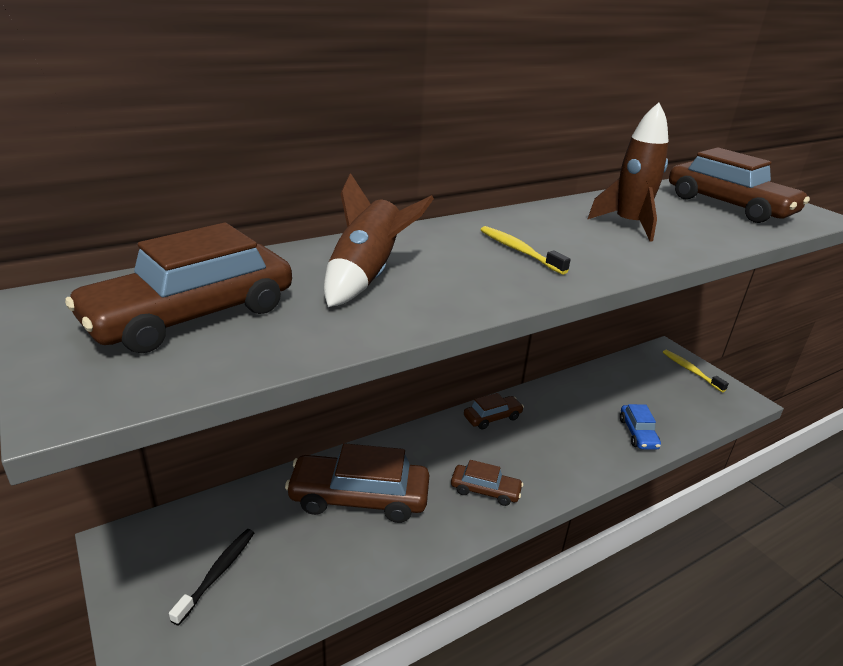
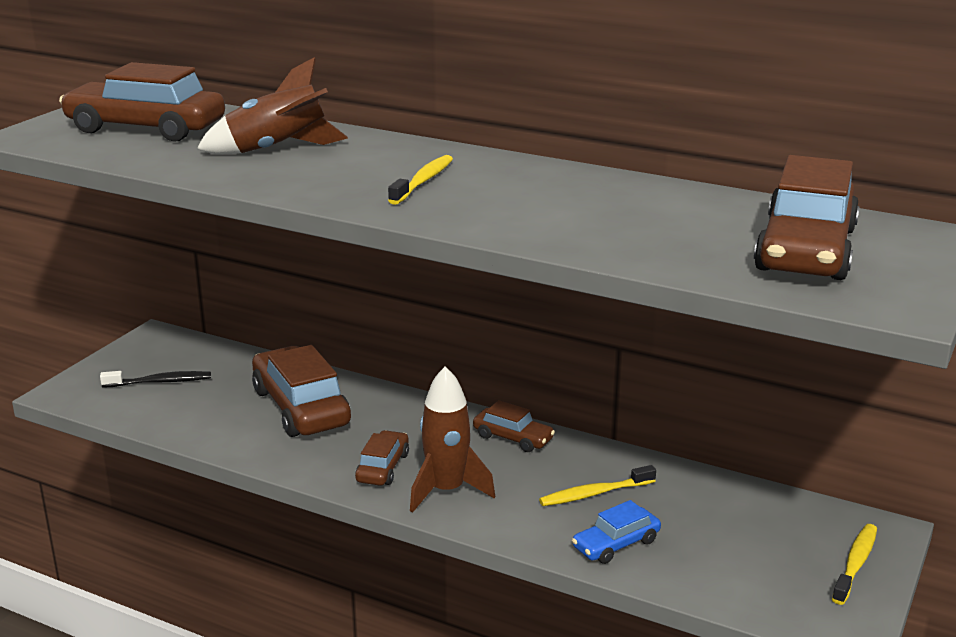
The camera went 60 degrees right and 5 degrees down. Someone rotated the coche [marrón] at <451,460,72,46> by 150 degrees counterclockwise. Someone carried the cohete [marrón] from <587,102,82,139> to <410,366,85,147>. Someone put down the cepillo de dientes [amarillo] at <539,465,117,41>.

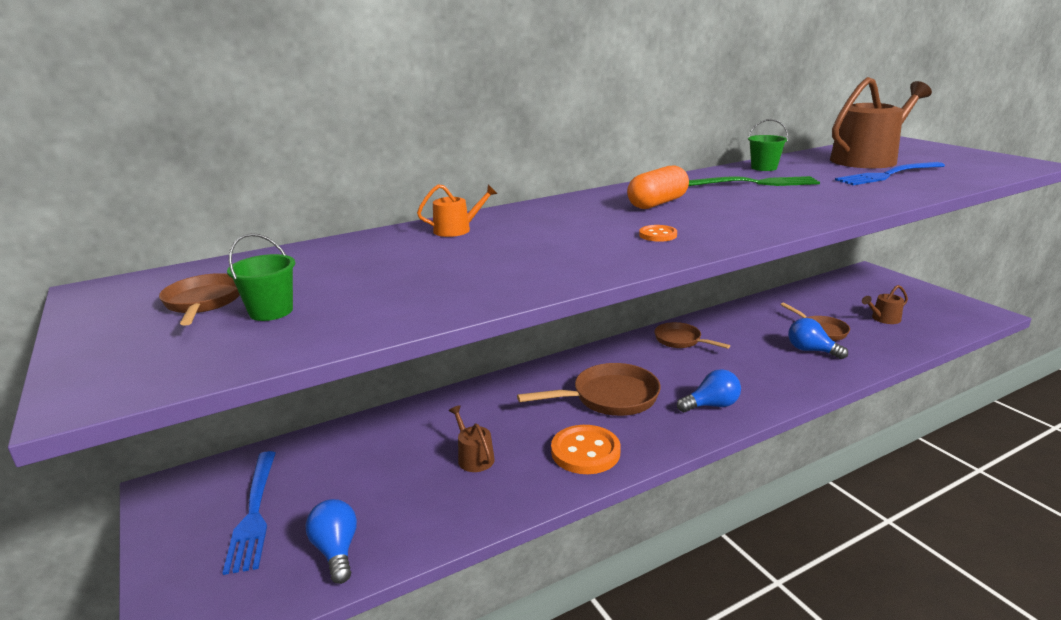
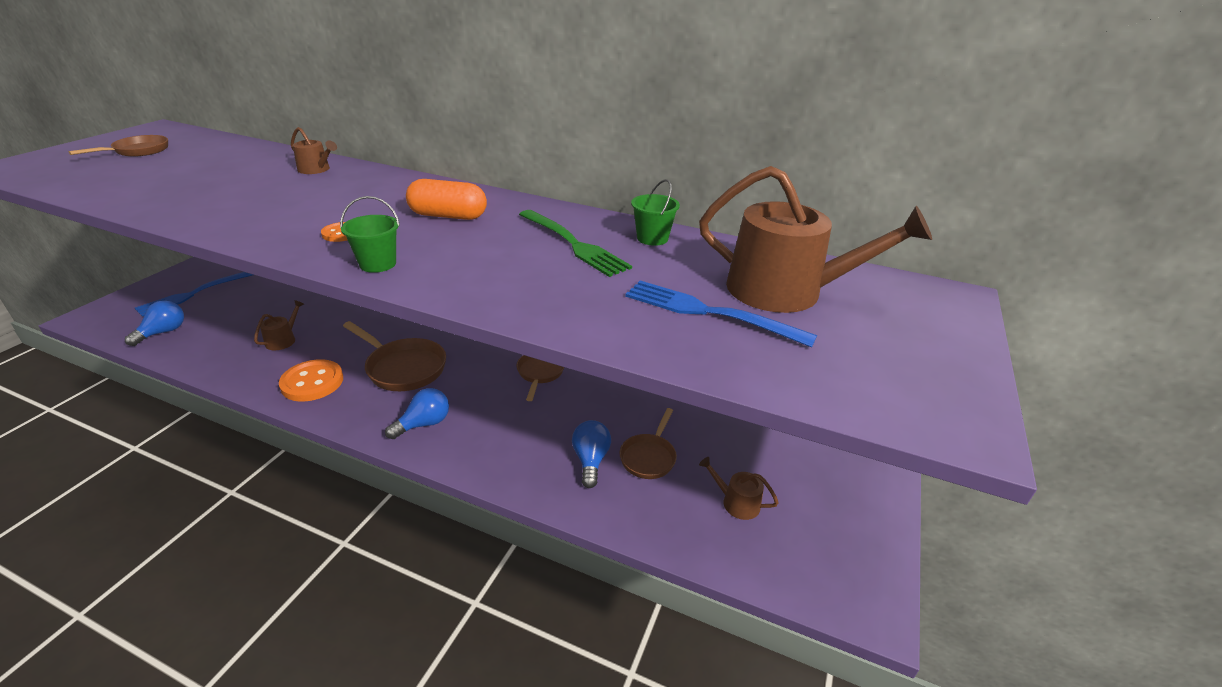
The camera went 50 degrees right and 10 degrees up. Someone carried the balde [verde] from <227,233,68,88> to <340,196,60,77>. Someone repainted the regadera [naranja] at <417,184,80,53>, which became the regadera [marrón] at <291,127,46,47>. Someone rotated the bombilla [azul] at <677,369,64,43> by 75 degrees counterclockwise.

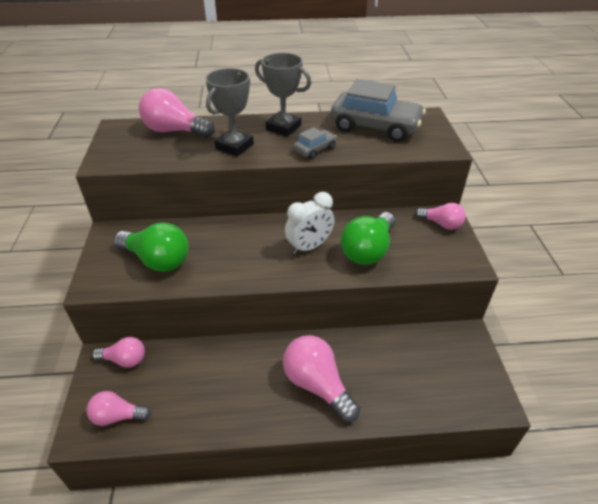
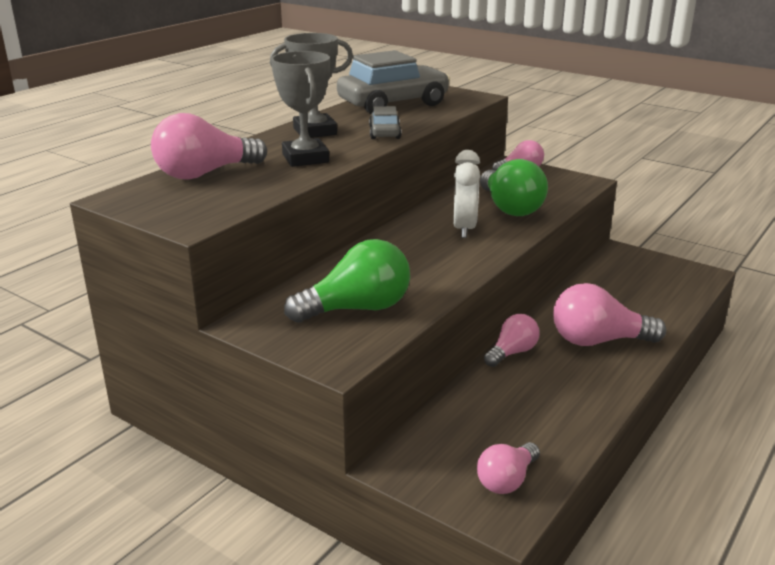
The camera went 50 degrees left and 15 degrees down. Someone carried the bombilla [rosa] from <92,337,53,31> to <484,314,56,53>.

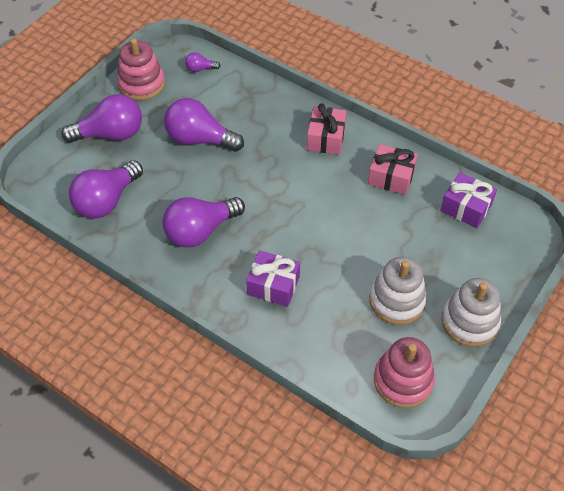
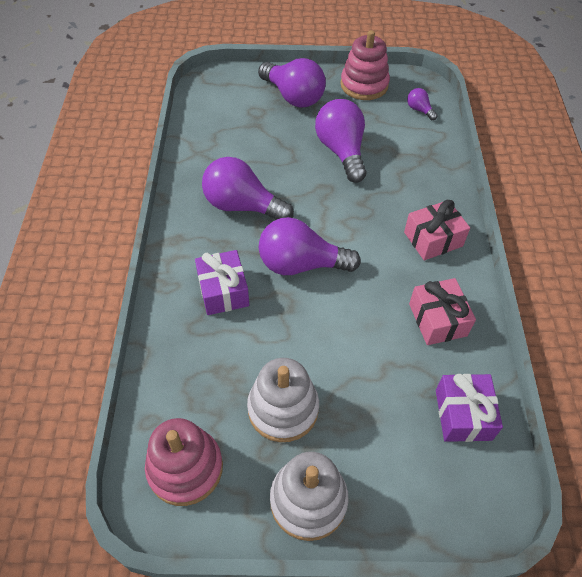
The camera went 55 degrees right and 0 degrees up. Someone carried the bombilla [morado] from <69,160,74,59> to <259,217,102,58>.

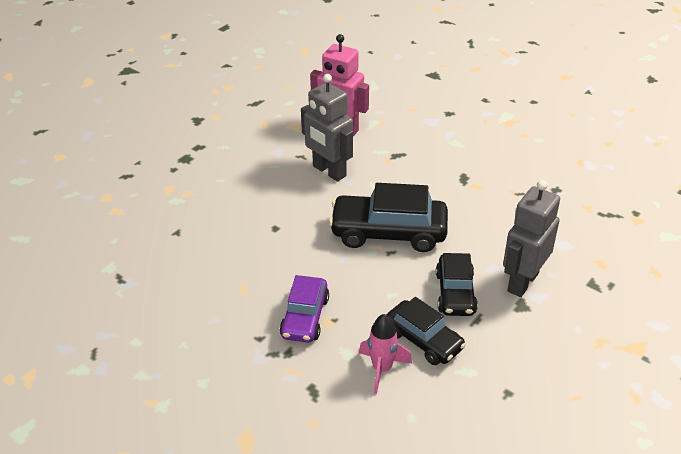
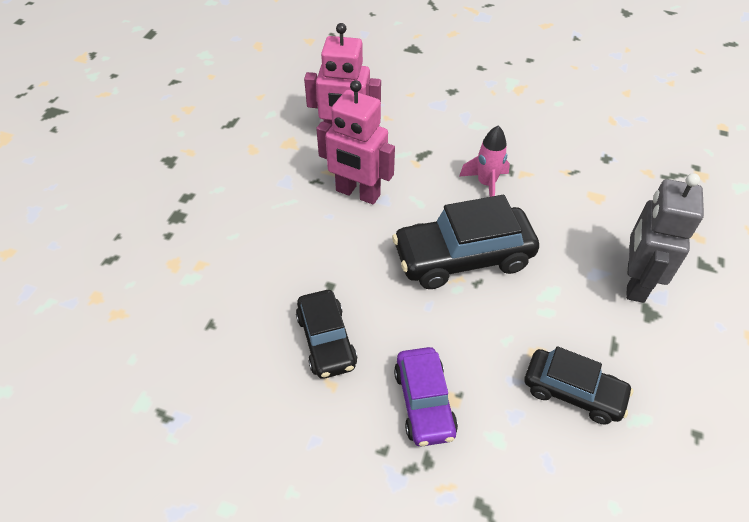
The camera went 20 degrees left and 10 degrees up. Someone repainted the robot [gris] at <301,74,52,108>, which became the robot [rosa] at <316,80,79,125>. Someone carried the cohete [rosa] from <359,314,53,80> to <459,126,51,71>. Someone carried the coche [negro] from <436,253,42,63> to <296,290,61,89>.

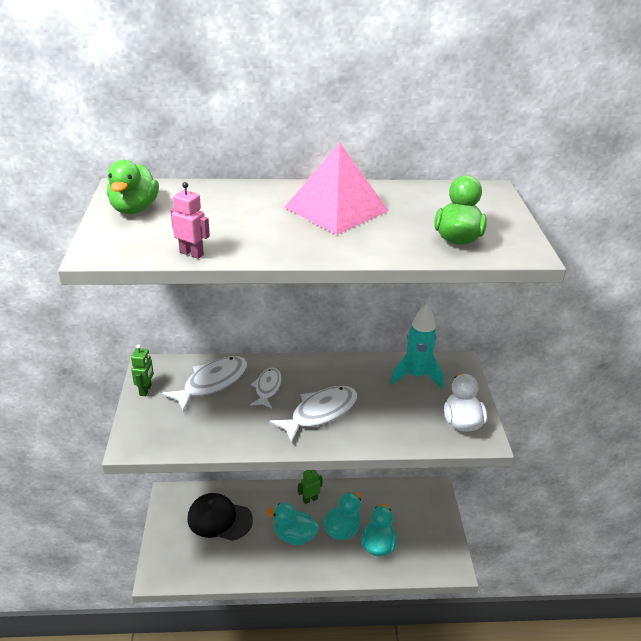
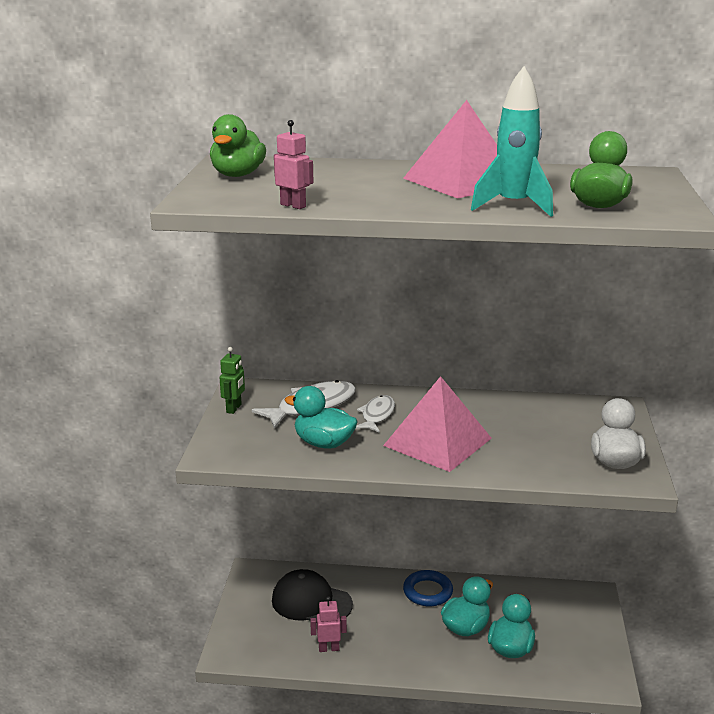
The camera went 10 degrees right and 10 degrees down. Someone carried the pato [turquesa] from <266,503,53,42> to <284,386,74,63>. Someone swapped the pez [blanco] at <269,386,88,58> for the pirámide [rosa] at <383,376,109,96>. Someone swapped the robot [verde] at <298,470,25,34> for the anillo [azul] at <403,570,50,36>. Someone carried the cohete [turquesa] from <390,304,54,85> to <471,66,82,151>. Someone put down the robot [rosa] at <310,596,37,56>.

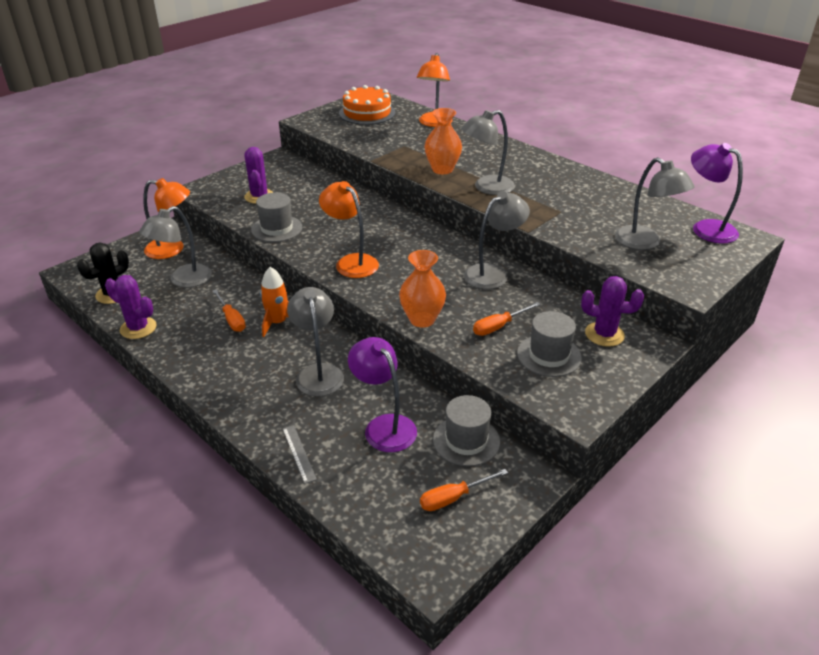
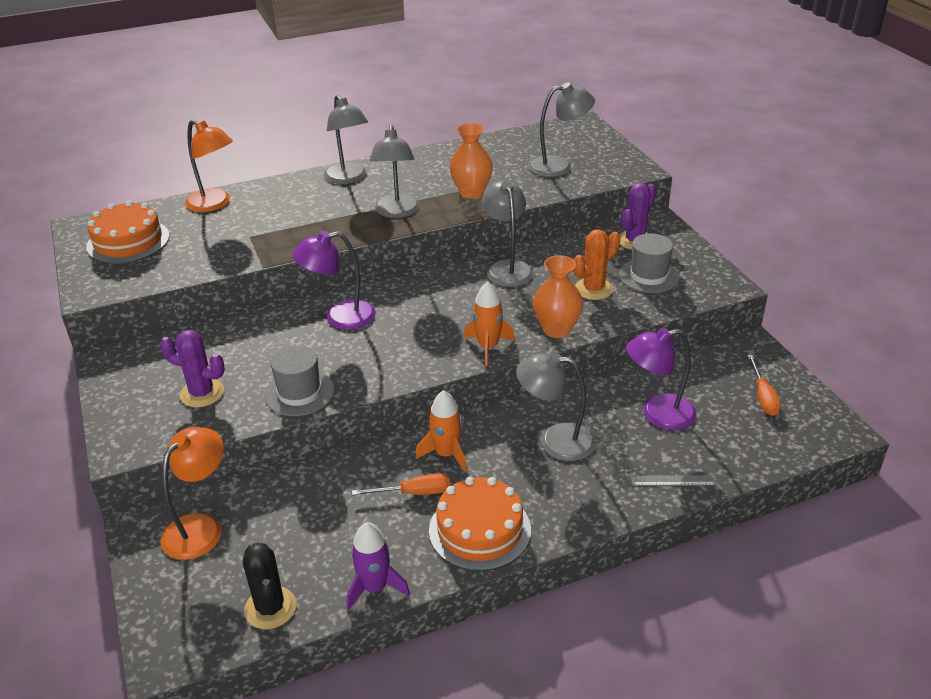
The camera went 65 degrees left and 0 degrees up. Someone swapped the cactus [morado] at <105,275,52,64> for the cohete [morado] at <347,522,63,88>. Someone carried the lámpara [gris] from <139,206,73,82> to <324,95,44,89>. Someone took away the lámpara [naranja] at <319,181,60,97>. Someone carried the florero [naranja] from <424,108,38,66> to <449,123,44,75>. Someone took away the sombrero [gris] at <433,395,67,71>. Someone swapped the destornillador [naranja] at <473,302,67,34> for the cactus [naranja] at <573,229,48,71>. Someone carried the lámpara [morado] from <691,143,52,100> to <292,231,84,99>. Someone put down the tarta [naranja] at <429,477,102,94>. Someone put down the cohete [naranja] at <464,281,51,85>.

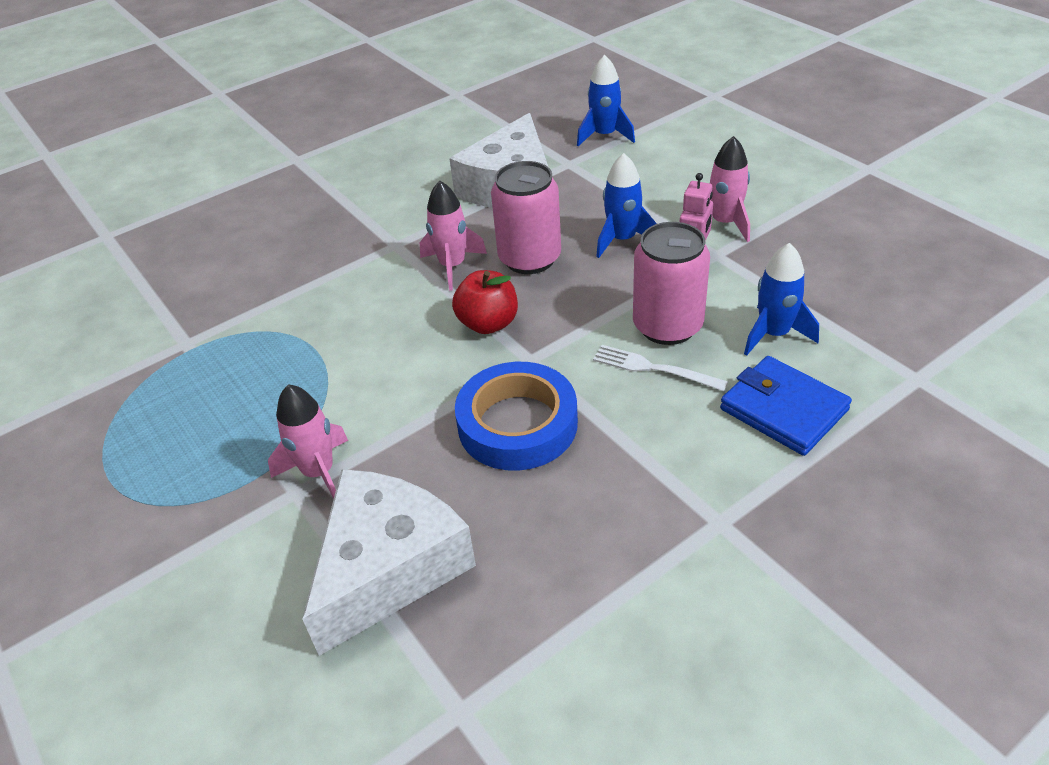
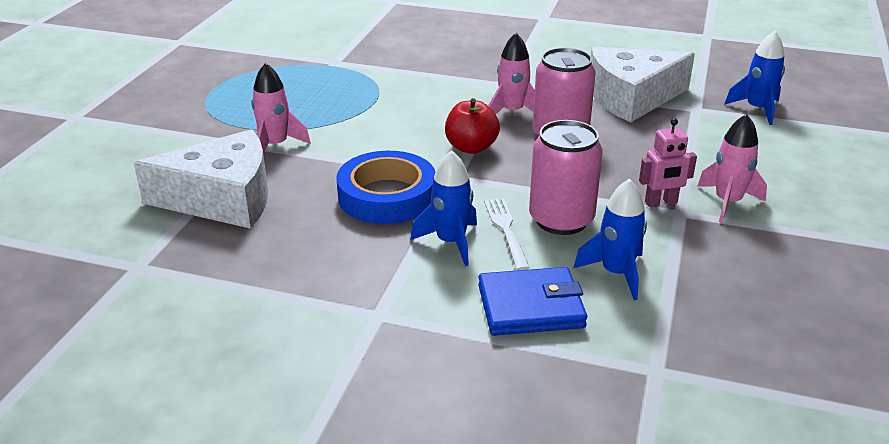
The camera went 50 degrees right and 10 degrees down. Someone carried the cohete [azul] from <596,153,61,105> to <411,150,66,116>. Someone rotated the cartera [azul] at <720,356,132,100> by 75 degrees clockwise.

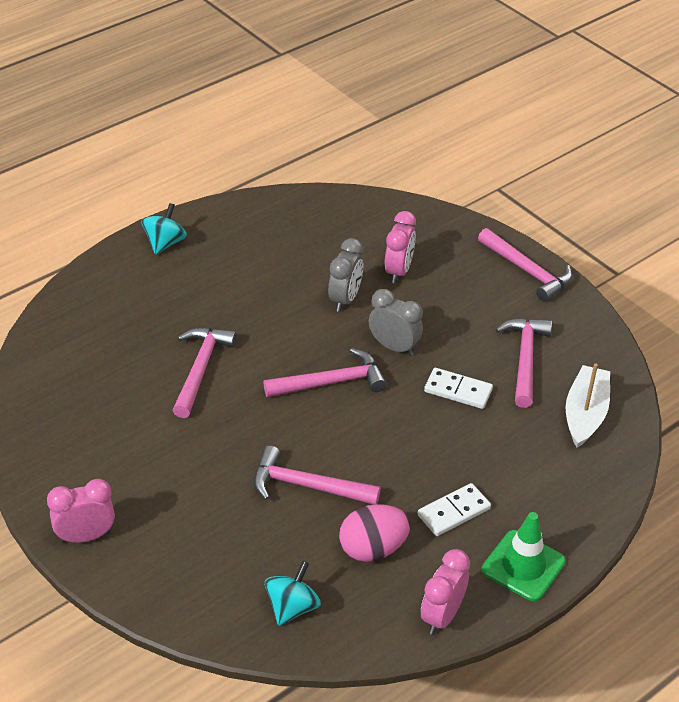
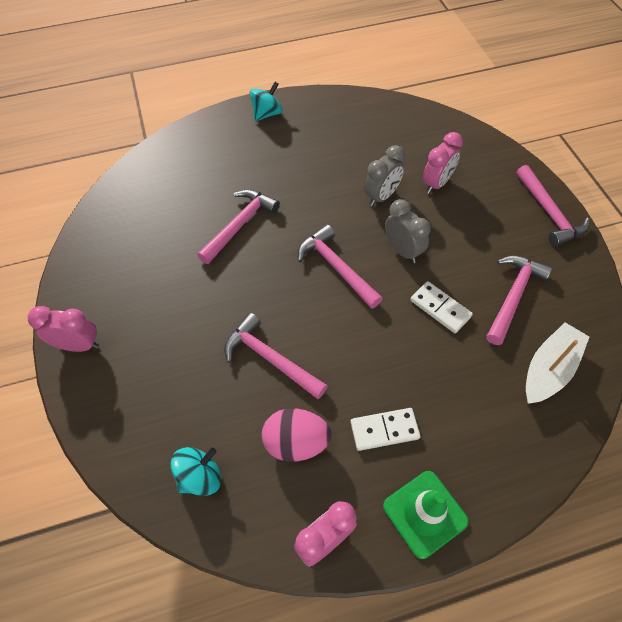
The camera went 25 degrees right and 15 degrees up. Someone rotated the martillo [rosa] at <264,348,123,50> by 135 degrees counterclockwise.

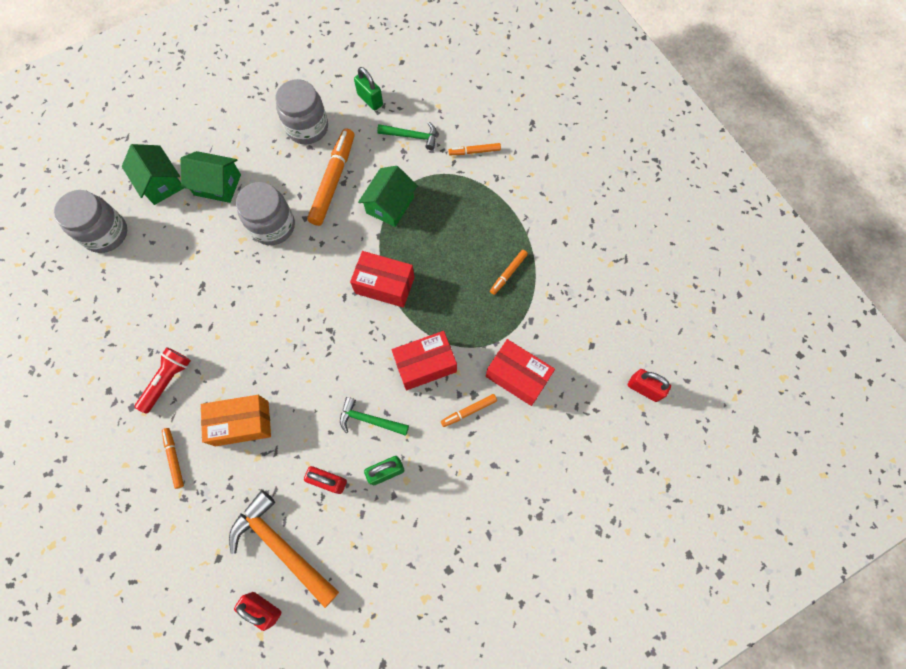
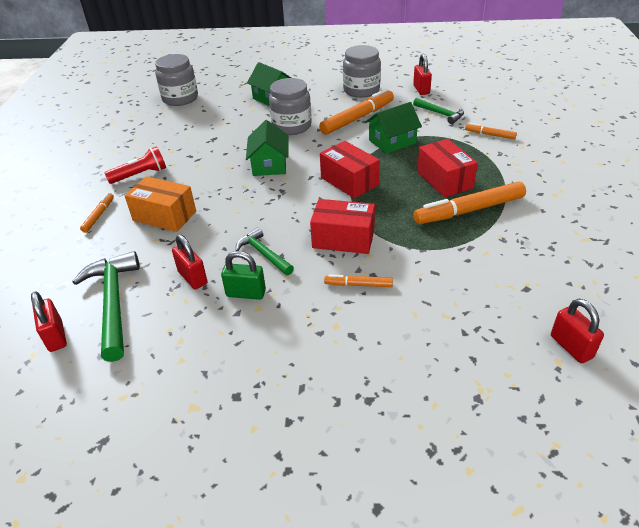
The camera went 35 degrees right and 30 degrees down. Someone carried the casa [verde] from <122,144,62,61> to <246,120,43,56>. Someone repainted the martillo [naranja] at <229,490,110,118>, which became the martillo [verde] at <72,251,68,111>. Someone repainted the candado [verde] at <354,67,29,44>, which became the candado [rojo] at <413,54,19,41>. Someone carried the caja [rojo] from <486,339,69,67> to <417,139,61,58>. Someone scaled the rotulador [naranja] at <490,250,38,45> by 2.01.

